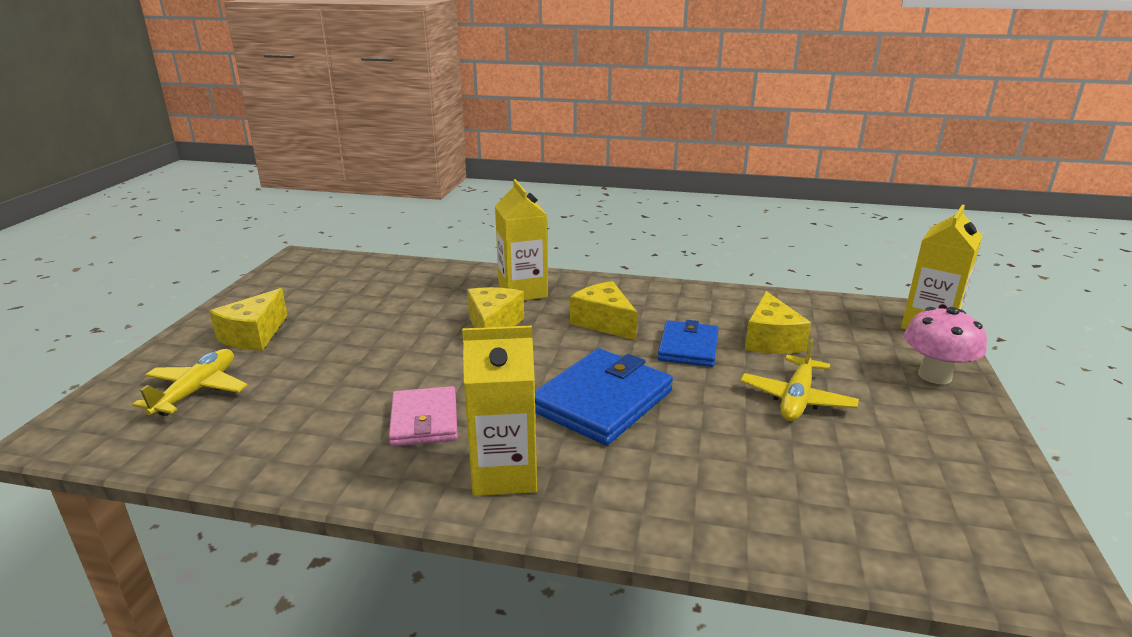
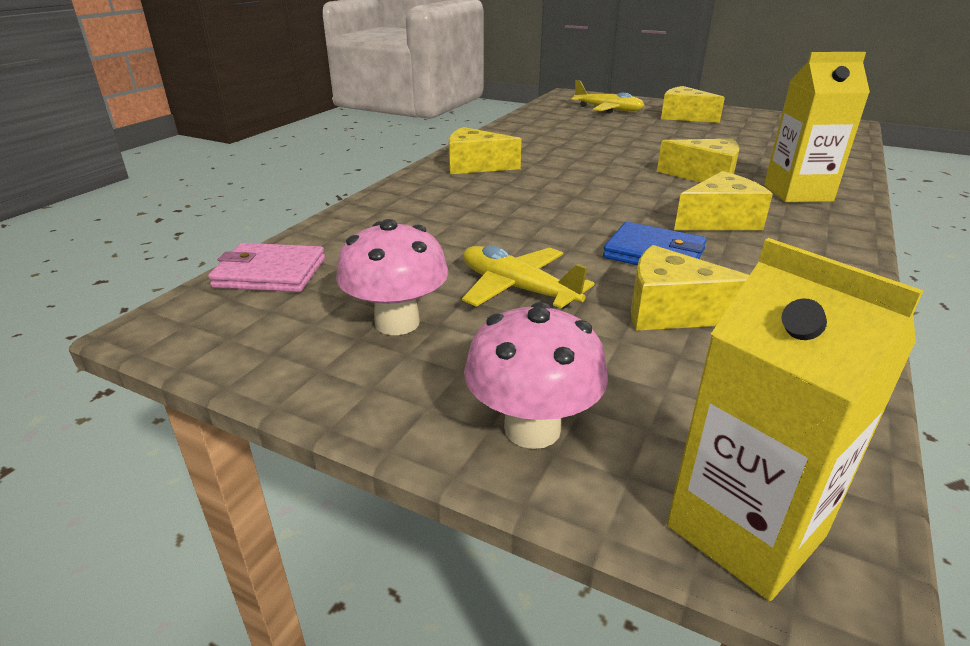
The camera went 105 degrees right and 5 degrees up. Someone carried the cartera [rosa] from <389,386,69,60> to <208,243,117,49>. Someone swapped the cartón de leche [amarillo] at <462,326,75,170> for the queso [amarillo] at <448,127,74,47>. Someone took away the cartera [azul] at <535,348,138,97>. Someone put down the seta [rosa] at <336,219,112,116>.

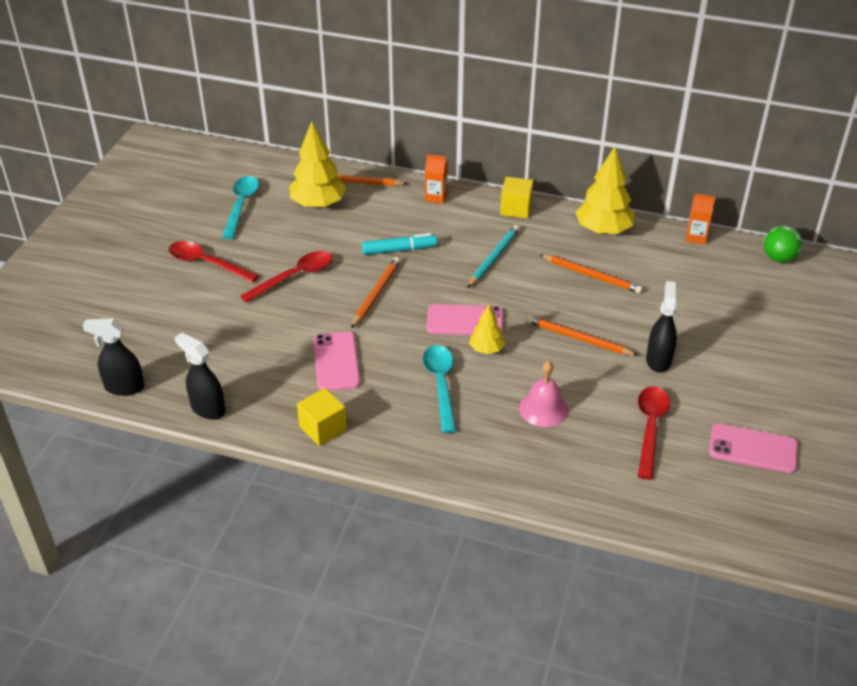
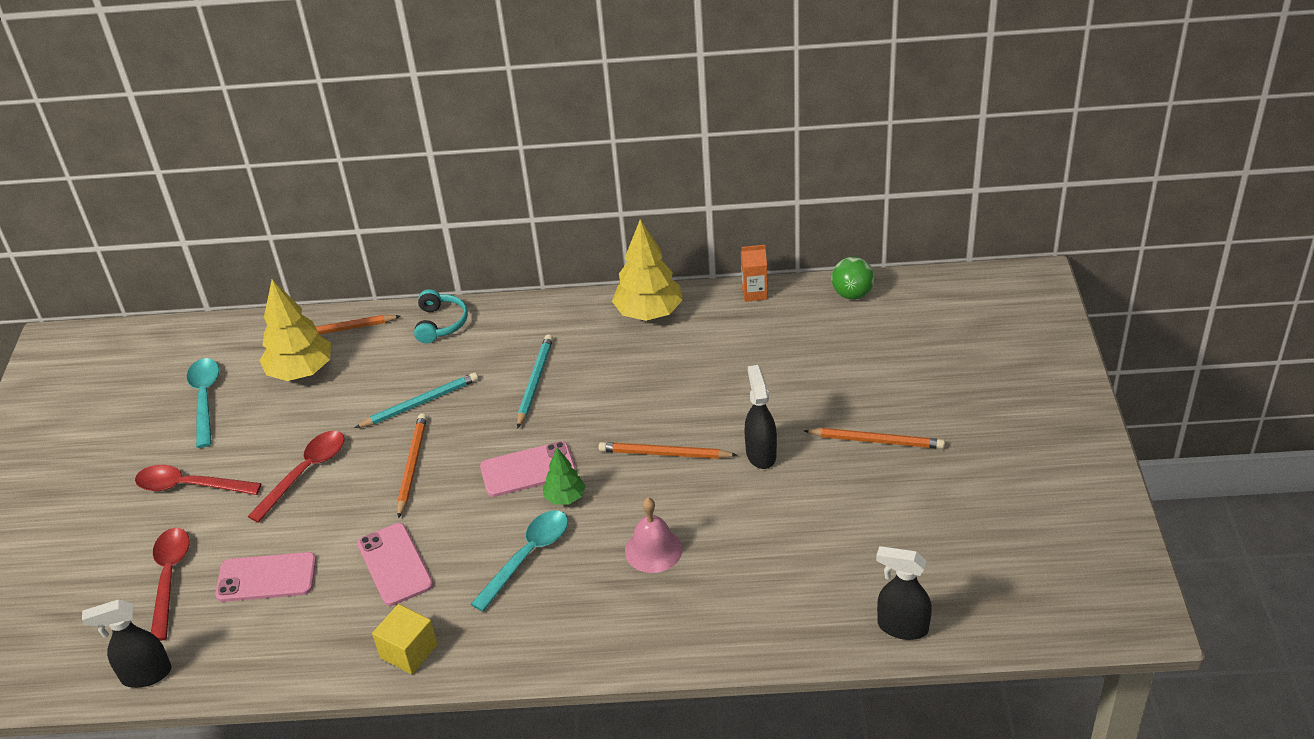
The camera went 15 degrees left and 0 degrees up. Someone carried the pulverizador [negro] from <175,333,50,87> to <876,546,56,94>. Someone swapped the rotulador [turquesa] at <362,233,75,22> for the lápiz [turquesa] at <355,372,123,56>. Someone rotated the cuchara [turquesa] at <423,345,33,88> by 60 degrees clockwise. Someone swapped the cartón de leche [naranja] at <425,154,23,50> for the auriculares [turquesa] at <414,289,54,54>. Someone repainted the árbol [amarillo] at <469,304,36,50>, which became the árbol [verde] at <543,448,42,57>. Someone took away the cubo [amarillo] at <500,177,33,41>. Someone carried the lápiz [naranja] from <539,254,104,40> to <804,428,141,21>. Someone carried the cuchara [rojo] from <638,386,32,94> to <151,528,39,113>. Someone carried the móvil [rosa] from <709,423,89,50> to <215,552,101,50>.

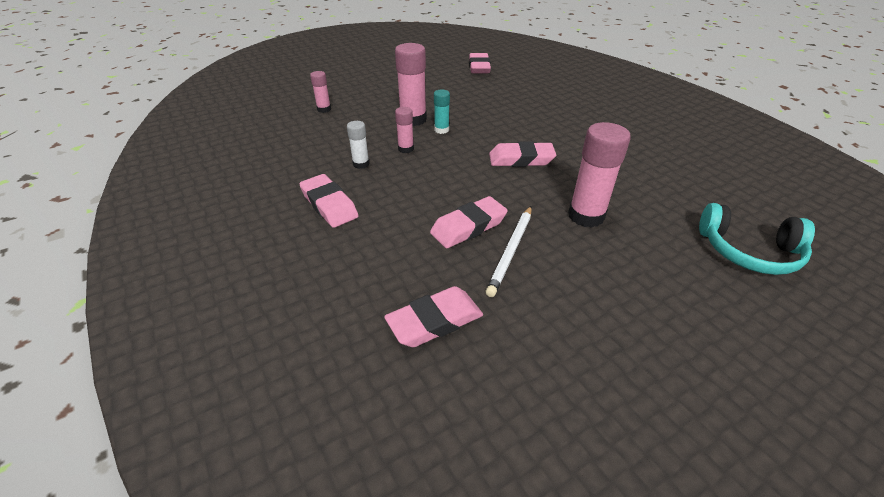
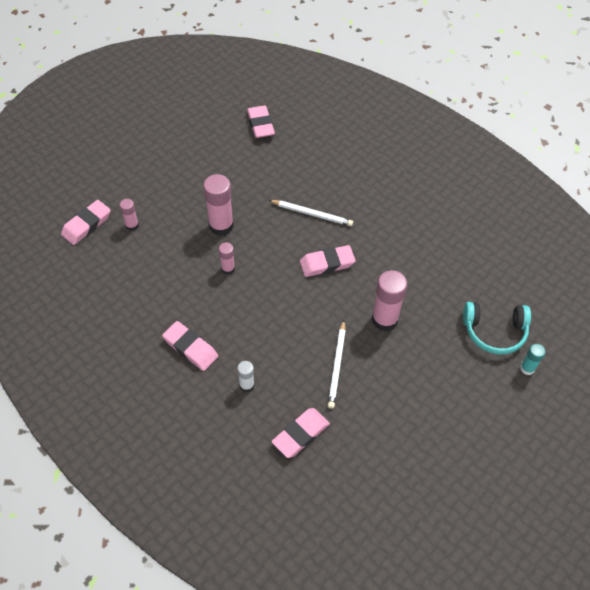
The camera went 15 degrees left and 15 degrees up. Someone carried the barra de pegamento [blanco] from <347,121,23,48> to <237,361,18,31>. Someone carried the goma de borrar [rosa] from <430,196,78,52> to <61,200,50,45>. Someone carried the barra de pegamento [turquesa] from <434,90,16,44> to <520,344,26,31>. Someone put down the lápiz [blanco] at <269,200,84,26>.

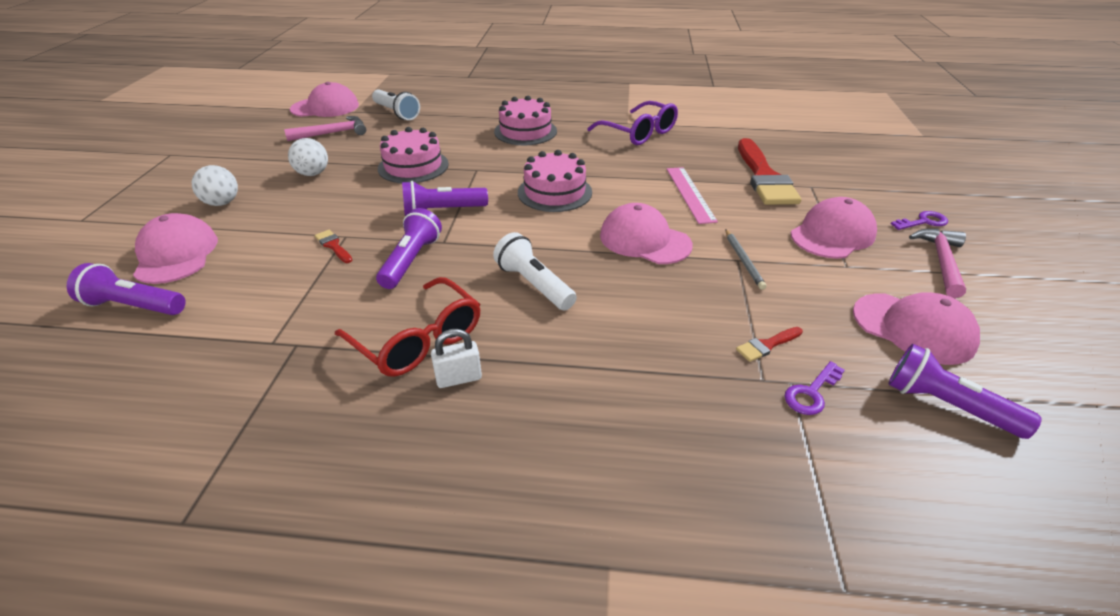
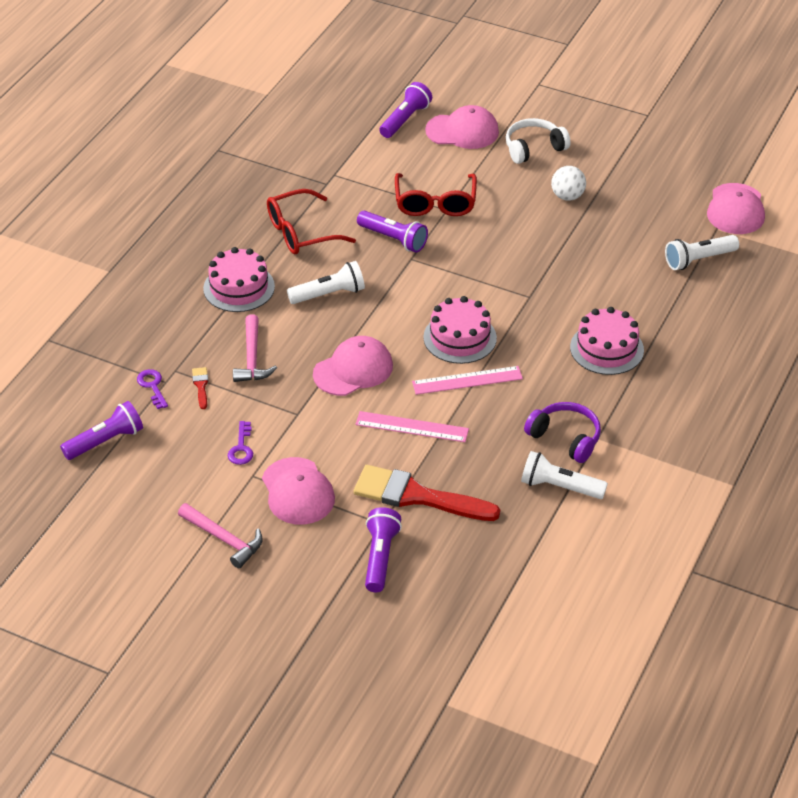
The camera went 110 degrees right and 5 degrees up. Someone swapped the pelota [blanco] at <192,165,46,41> for the auriculares [blanco] at <506,118,65,46>. Someone carried the martillo [rosa] from <284,116,82,25> to <233,314,44,68>. Someone swapped the pincel [rojo] at <315,230,37,33> for the gafas [rojo] at <395,173,82,43>. Someone carried the tarta [rosa] from <378,127,71,56> to <203,247,72,65>. Someone carried the lámpara de mano [morado] from <402,181,86,35> to <365,507,37,85>. Someone took away the candado [blanco] at <431,329,51,59>. Someone swapped the gafas [morado] at <587,101,91,44> for the auriculares [morado] at <524,402,77,61>. Someone took away the lápiz [gris] at <725,229,41,61>. Someone took away the gorra [rosa] at <853,292,127,73>. Someone carried the llave [morado] from <891,211,57,19> to <228,421,25,44>. Someone put down the regla [rosa] at <412,366,111,29>. Someone put down the lámpara de mano [blanco] at <521,451,87,48>.

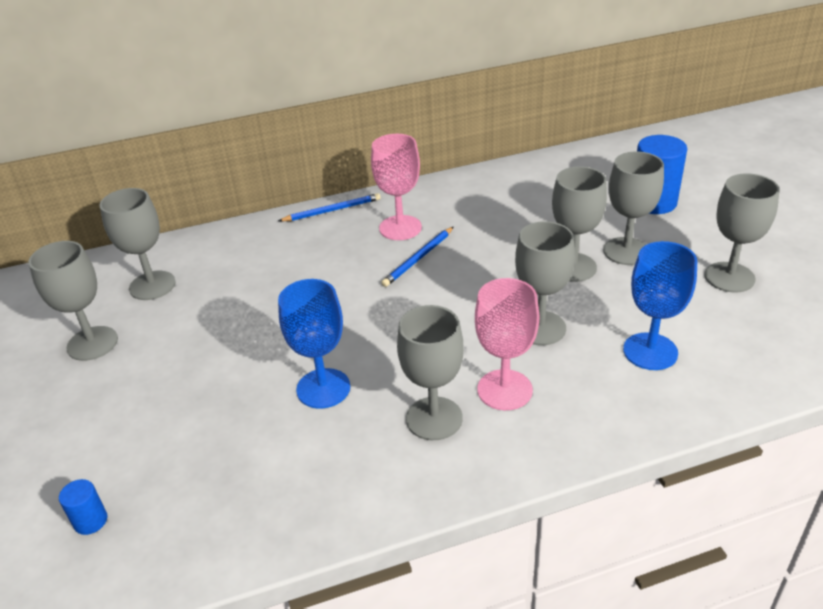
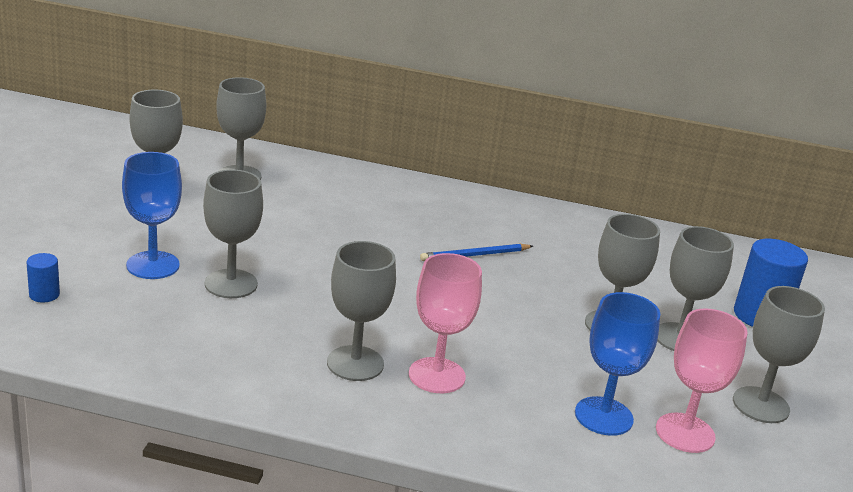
The camera went 25 degrees right and 10 degrees down. Someone took away the lápiz [azul] at <278,193,103,28>. Someone carried the copa [azul] from <278,279,72,129> to <122,152,60,127>. Someone carried the copa [rosa] from <371,134,51,106> to <656,308,92,145>. Someone carried the copa [gris] from <515,221,60,124> to <203,170,60,128>.

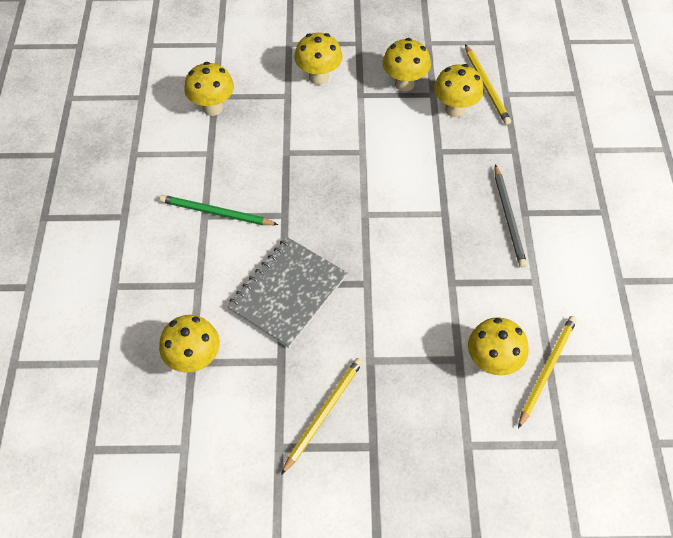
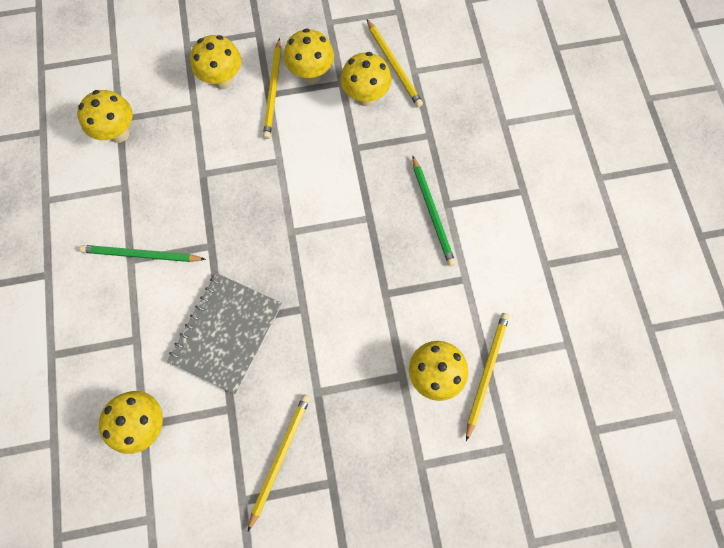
The camera went 10 degrees left and 15 degrees up. Someone repainted the lápiz [gris] at <495,165,32,102>, which became the lápiz [verde] at <412,155,44,111>. Someone put down the lápiz [amarillo] at <263,38,18,101>.

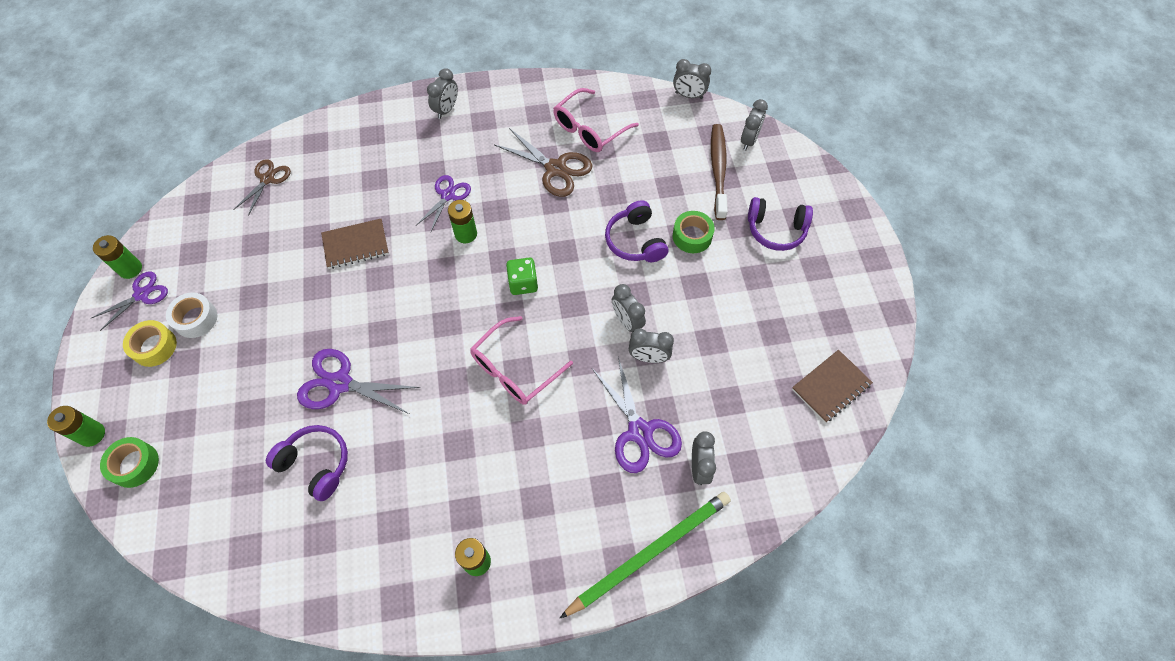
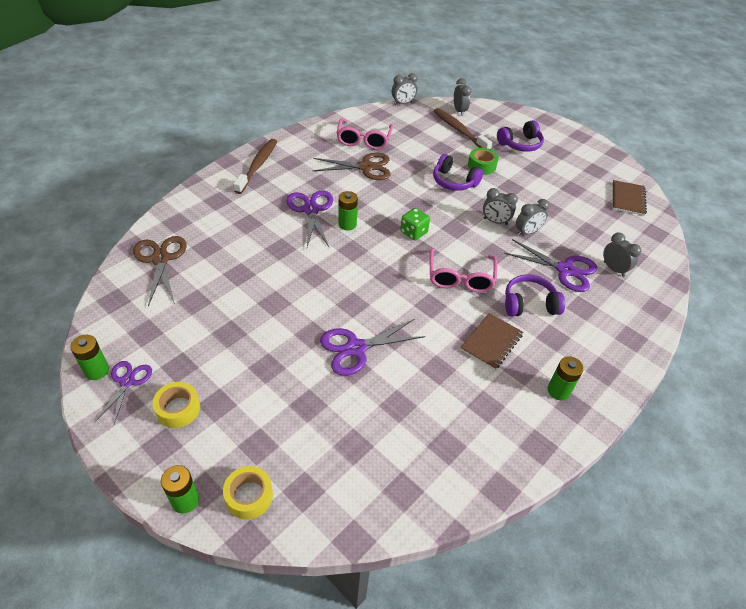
The camera went 40 degrees left and 15 degrees down. Someone repainted the cinta adhesiva [verde] at <100,437,59,51>, which became the cinta adhesiva [amarillo] at <223,466,50,54>. Someone took away the cinta adhesiva [blanco] at <166,292,51,46>. Someone scaled the tijeras [marrón] at <233,159,58,57> by 1.53. Someone carried the auriculares [morado] from <266,425,82,76> to <505,274,60,43>. Someone carried the cuaderno [marrón] from <321,219,68,50> to <460,313,63,57>. Someone scaled the tijeras [morado] at <416,175,55,56> by 1.53. Someone swapped the despertador [gris] at <427,68,31,51> for the cepillo de dientes [marrón] at <233,139,44,55>. Someone took away the lápiz [verde] at <560,492,171,126>.

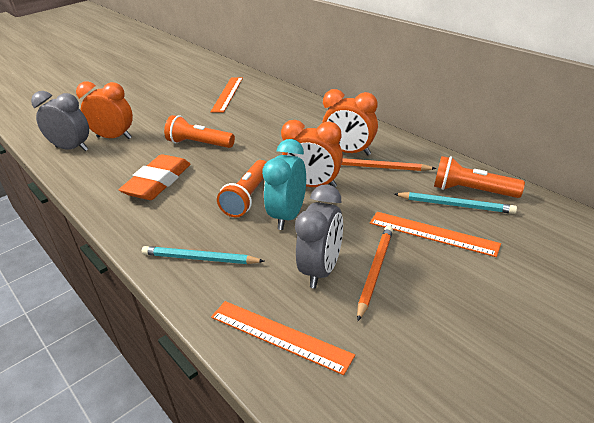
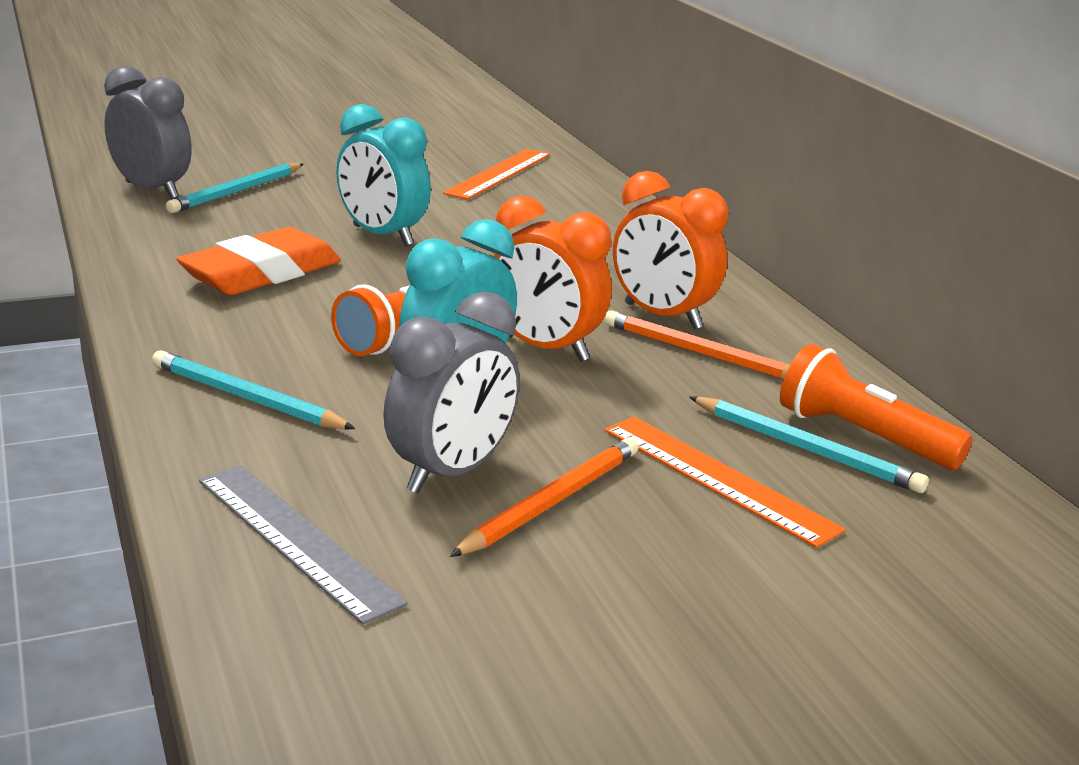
The camera went 15 degrees right and 10 degrees down. Someone swapped the despertador [naranja] at <76,81,57,58> for the lápiz [turquesa] at <166,163,137,50>. Someone swapped the lámpara de mano [naranja] at <164,115,71,33> for the despertador [turquesa] at <336,104,95,142>. Someone repainted the regla [naranja] at <211,301,144,74>, which became the regla [gris] at <199,465,208,160>.

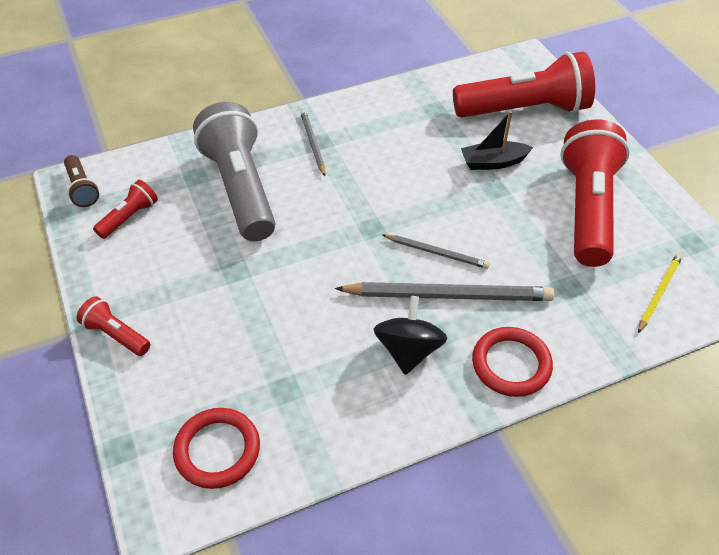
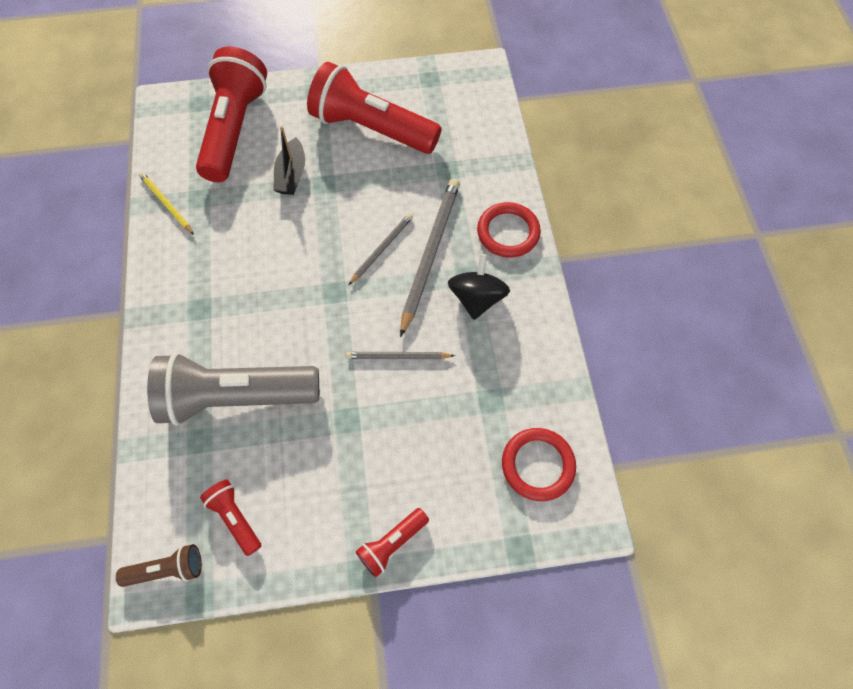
The camera went 75 degrees left and 15 degrees up. Someone carried the lápiz [gris] from <301,110,24,66> to <346,352,109,7>. Someone rotated the peonza [negro] at <374,296,74,79> by 75 degrees clockwise. Someone carried the lápiz [amarillo] from <638,253,44,80> to <139,172,55,63>.

